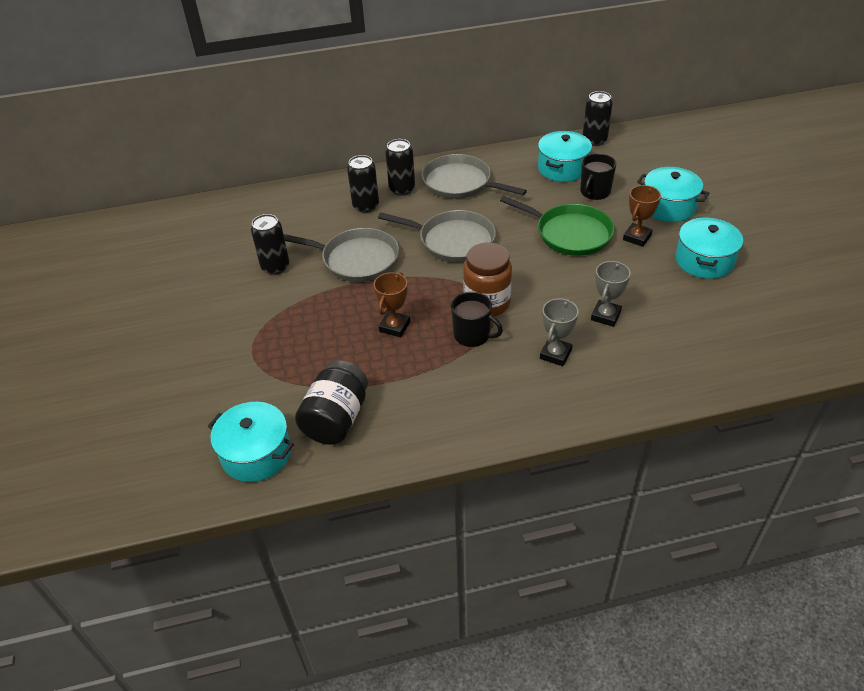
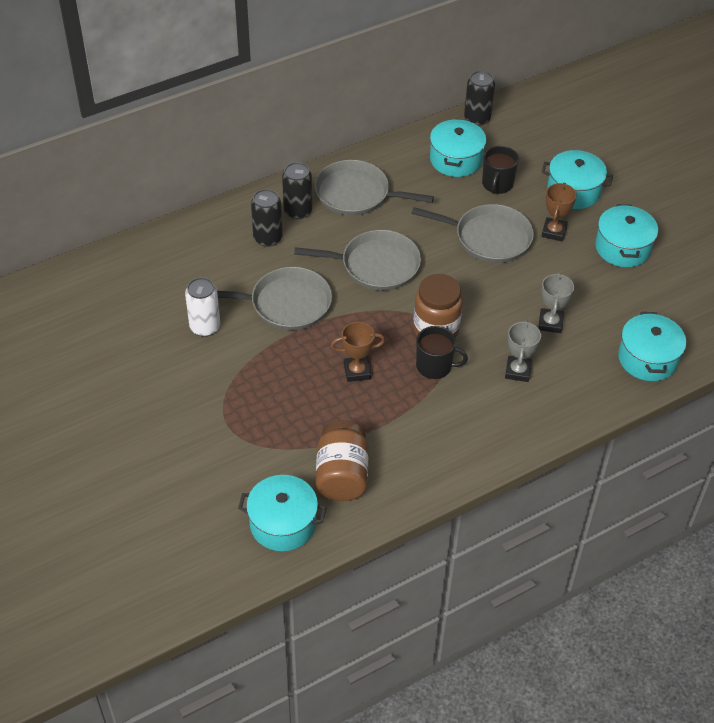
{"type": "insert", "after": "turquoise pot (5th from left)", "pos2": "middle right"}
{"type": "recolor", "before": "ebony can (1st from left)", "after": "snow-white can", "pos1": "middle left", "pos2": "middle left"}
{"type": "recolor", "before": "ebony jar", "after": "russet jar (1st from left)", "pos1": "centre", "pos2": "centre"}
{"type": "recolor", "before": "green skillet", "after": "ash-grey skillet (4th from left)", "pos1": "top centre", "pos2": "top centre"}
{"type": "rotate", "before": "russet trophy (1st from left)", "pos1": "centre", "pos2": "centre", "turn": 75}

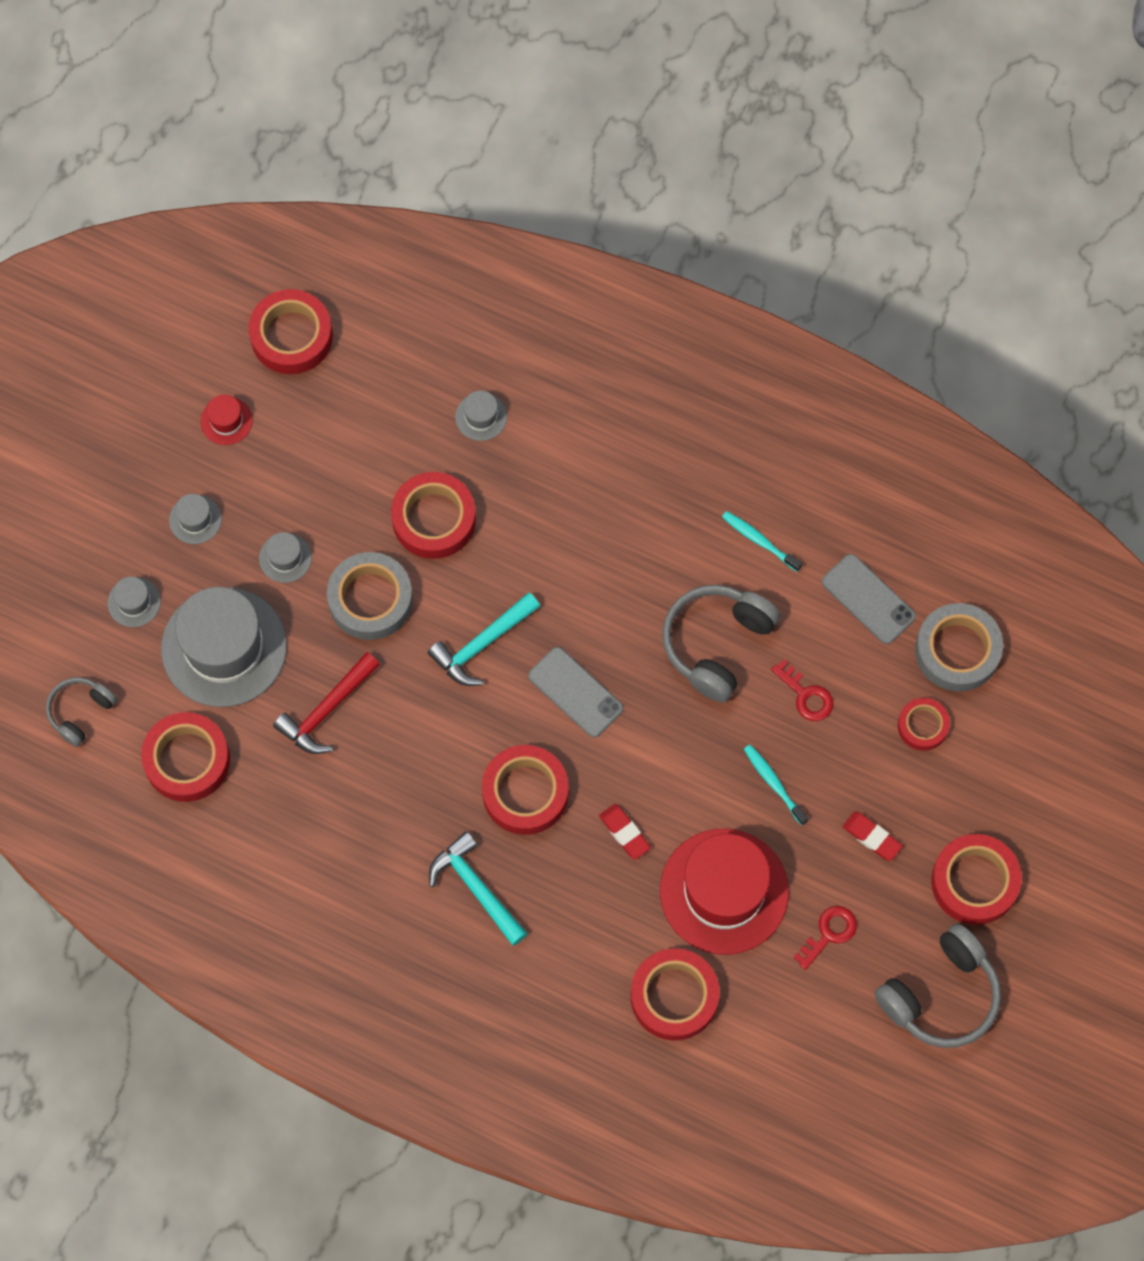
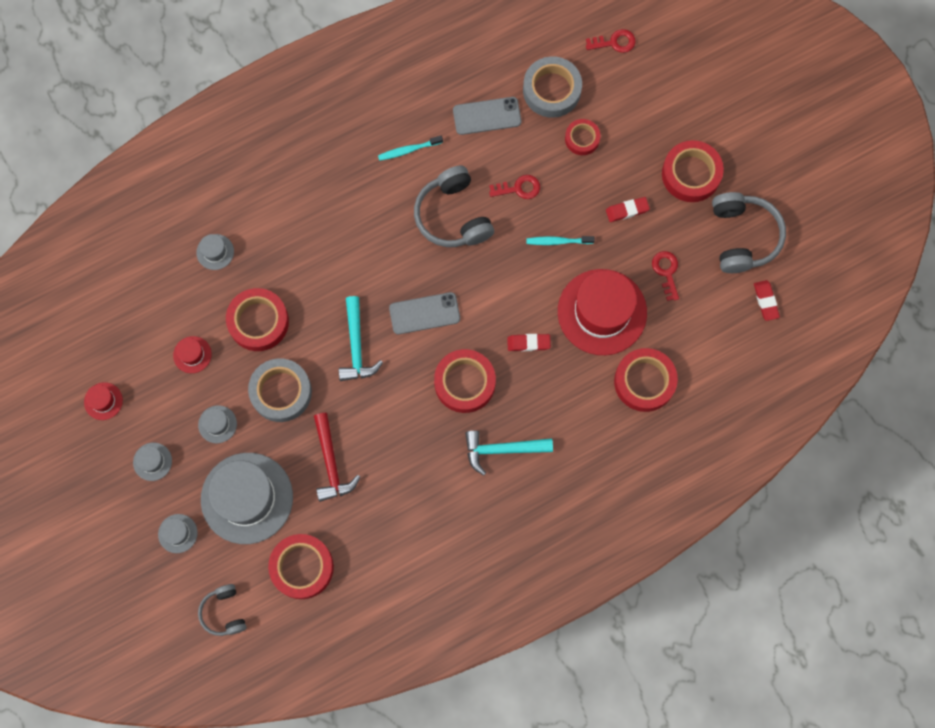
{"type": "delete", "before": "scarlet roll of tape (2nd from left)", "pos1": "top left"}
{"type": "insert", "after": "scarlet hat (2nd from left)", "pos2": "middle left"}
{"type": "insert", "after": "scarlet key (2nd from left)", "pos2": "top centre"}
{"type": "insert", "after": "scarlet pencil eraser (3rd from left)", "pos2": "middle right"}

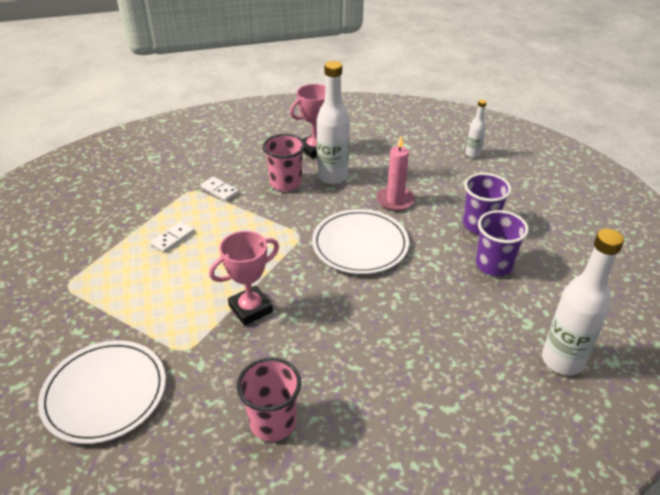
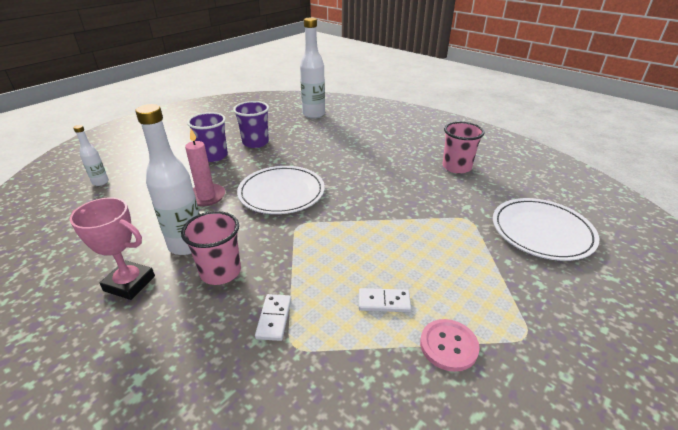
{"type": "delete", "before": "rosy trophy (1st from left)", "pos1": "centre"}
{"type": "insert", "after": "rosy shirt button", "pos2": "bottom centre"}

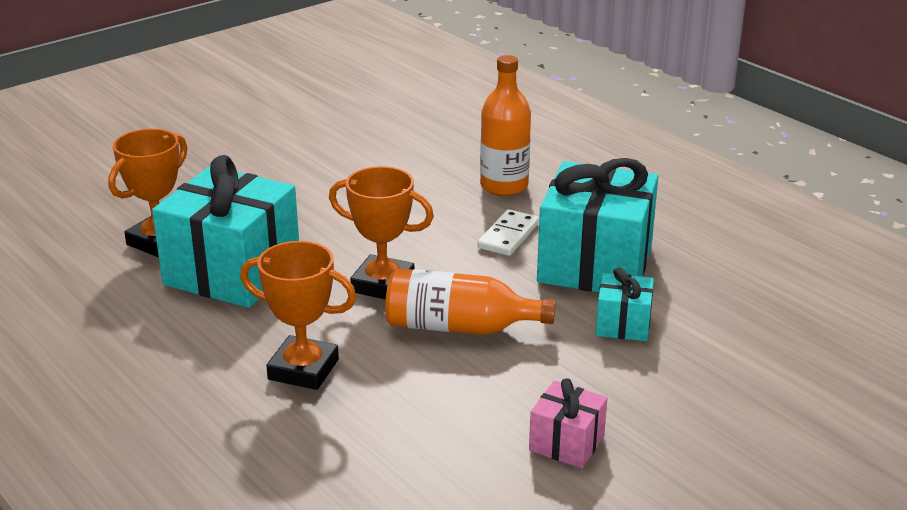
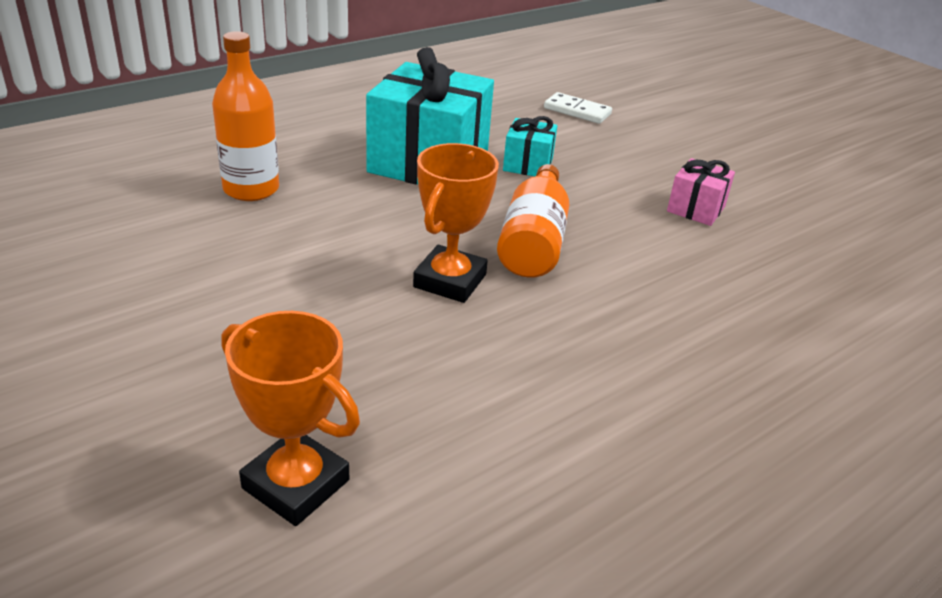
{"type": "delete", "before": "turquoise wrapped gift (1st from left)", "pos1": "middle left"}
{"type": "delete", "before": "bright orange trophy (2nd from left)", "pos1": "middle left"}
{"type": "move", "before": "snow-white domino tile", "pos1": "centre", "pos2": "top centre"}

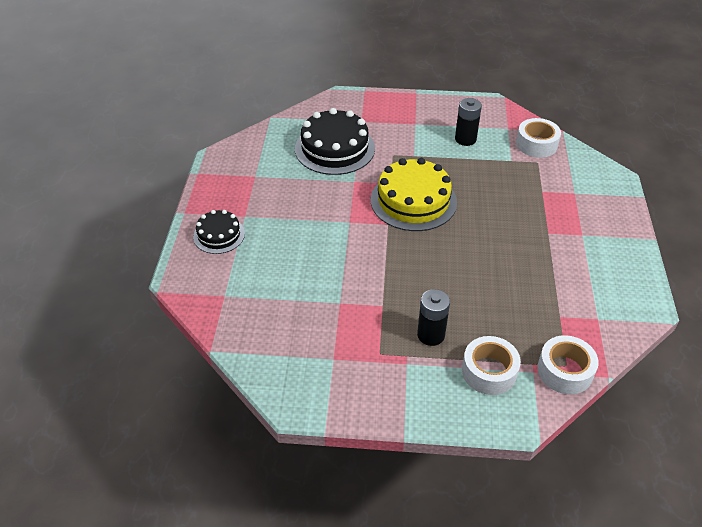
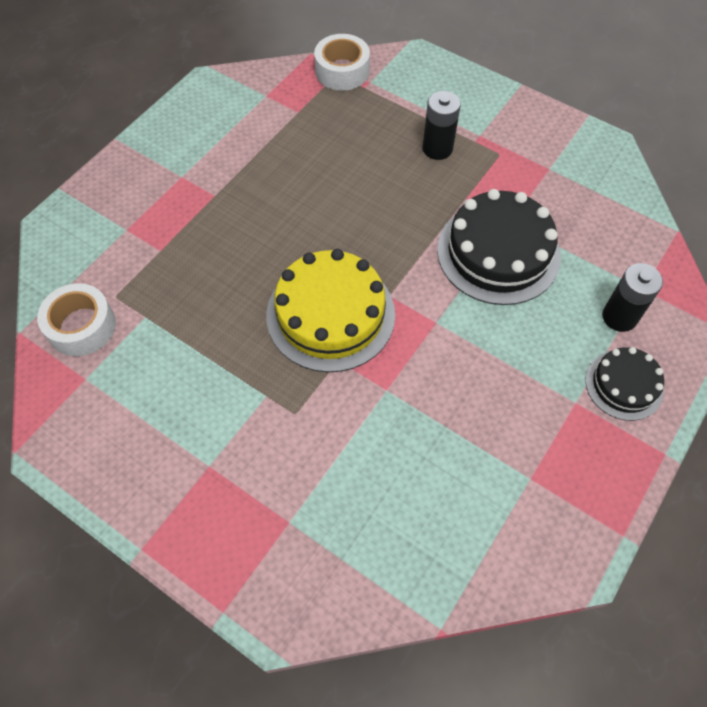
{"type": "delete", "before": "snow-white roll of tape (1st from left)", "pos1": "bottom right"}
{"type": "move", "before": "ebony layer cake (2nd from left in the first image)", "after": "ebony layer cake (1st from left)", "pos1": "top centre", "pos2": "middle right"}
{"type": "move", "before": "ebony power cell (2nd from left)", "pos1": "top right", "pos2": "middle right"}

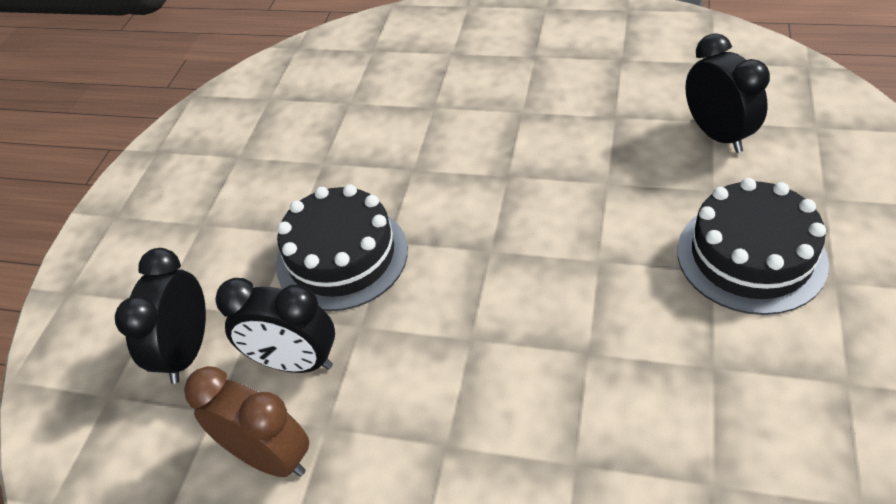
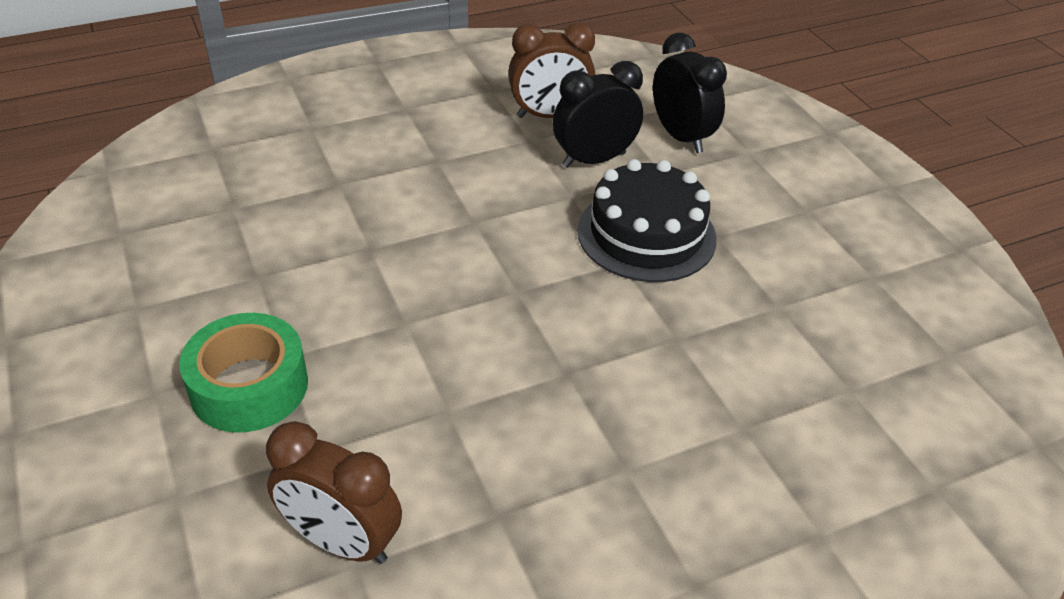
{"type": "replace", "before": "ebony layer cake (2nd from left)", "after": "green roll of tape", "pos1": "middle right", "pos2": "middle left"}
{"type": "recolor", "before": "ebony bedside clock (3rd from left)", "after": "russet bedside clock (1st from left)", "pos1": "top right", "pos2": "bottom left"}

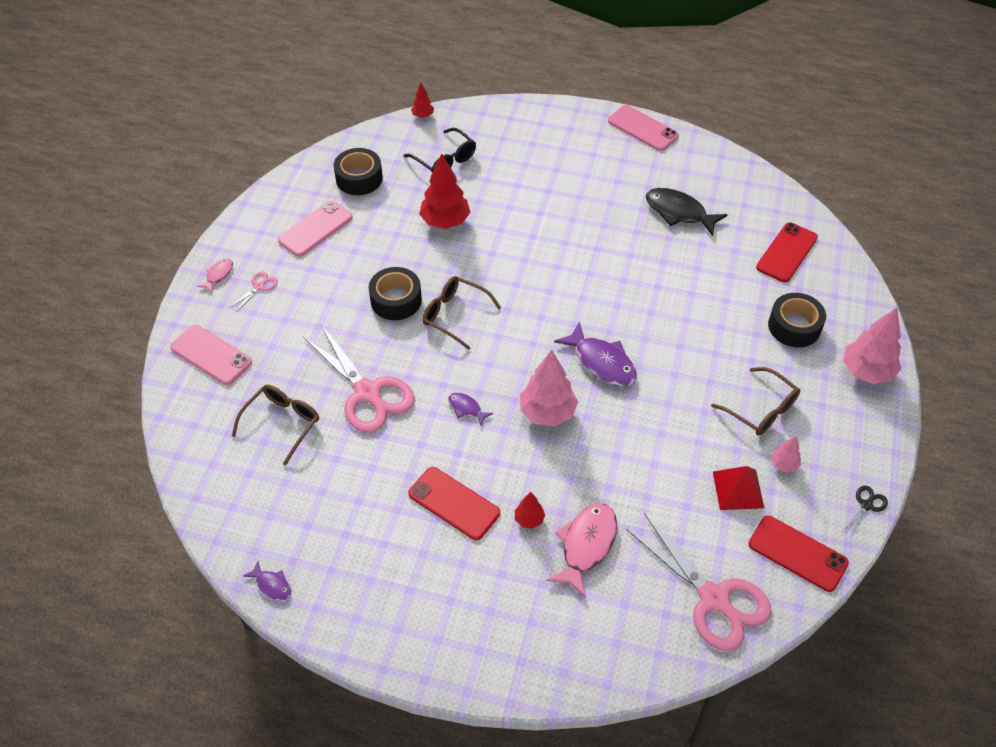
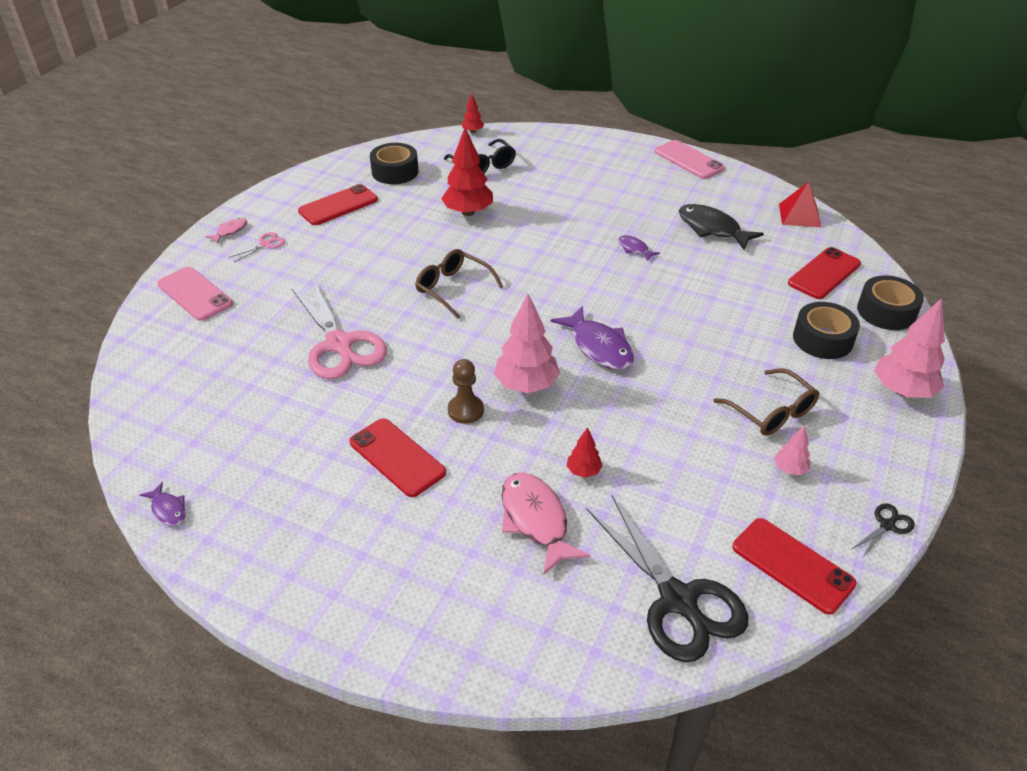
{"type": "delete", "before": "russet glasses (1st from left)", "pos1": "middle left"}
{"type": "insert", "after": "russet game pawn", "pos2": "centre"}
{"type": "move", "before": "ebony roll of tape (2nd from left in the first image)", "after": "ebony roll of tape (3rd from left)", "pos1": "centre", "pos2": "middle right"}
{"type": "move", "before": "royal purple fish (2nd from left in the first image)", "after": "royal purple fish (3rd from left)", "pos1": "centre", "pos2": "top centre"}
{"type": "move", "before": "scarlet tree (3rd from left)", "pos1": "bottom centre", "pos2": "centre"}
{"type": "move", "before": "scarlet pyramid", "pos1": "middle right", "pos2": "top right"}
{"type": "recolor", "before": "rosy mobile phone (2nd from left)", "after": "scarlet mobile phone (1st from left)", "pos1": "top left", "pos2": "top left"}
{"type": "recolor", "before": "rosy shears (3rd from left)", "after": "ebony shears (1st from left)", "pos1": "bottom right", "pos2": "bottom centre"}
{"type": "rotate", "before": "rosy fish (2nd from left)", "pos1": "bottom centre", "pos2": "bottom centre", "turn": -60}

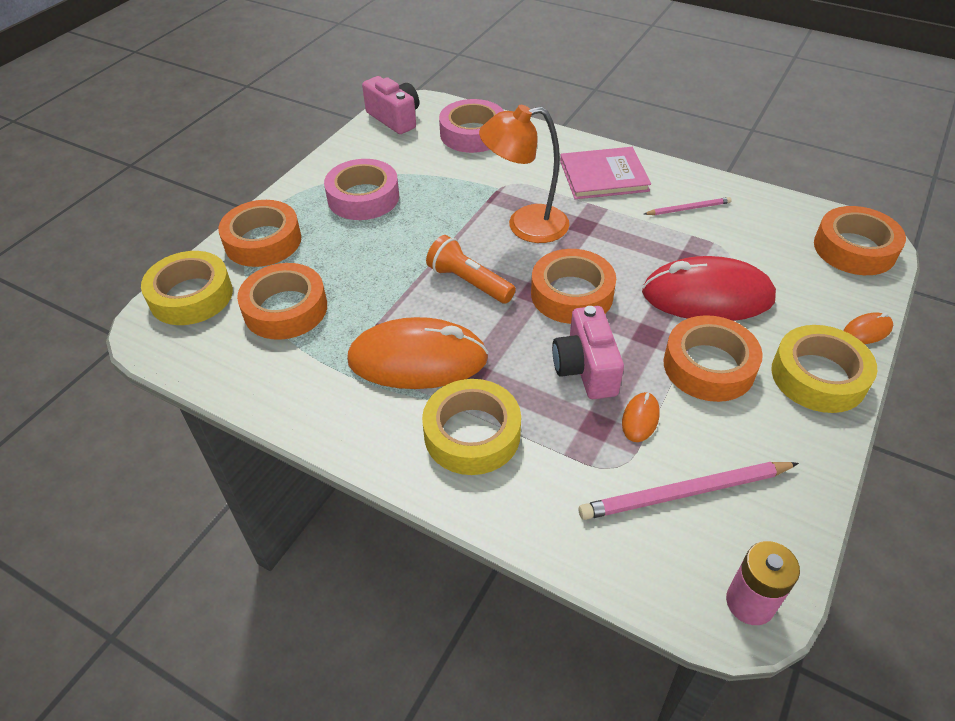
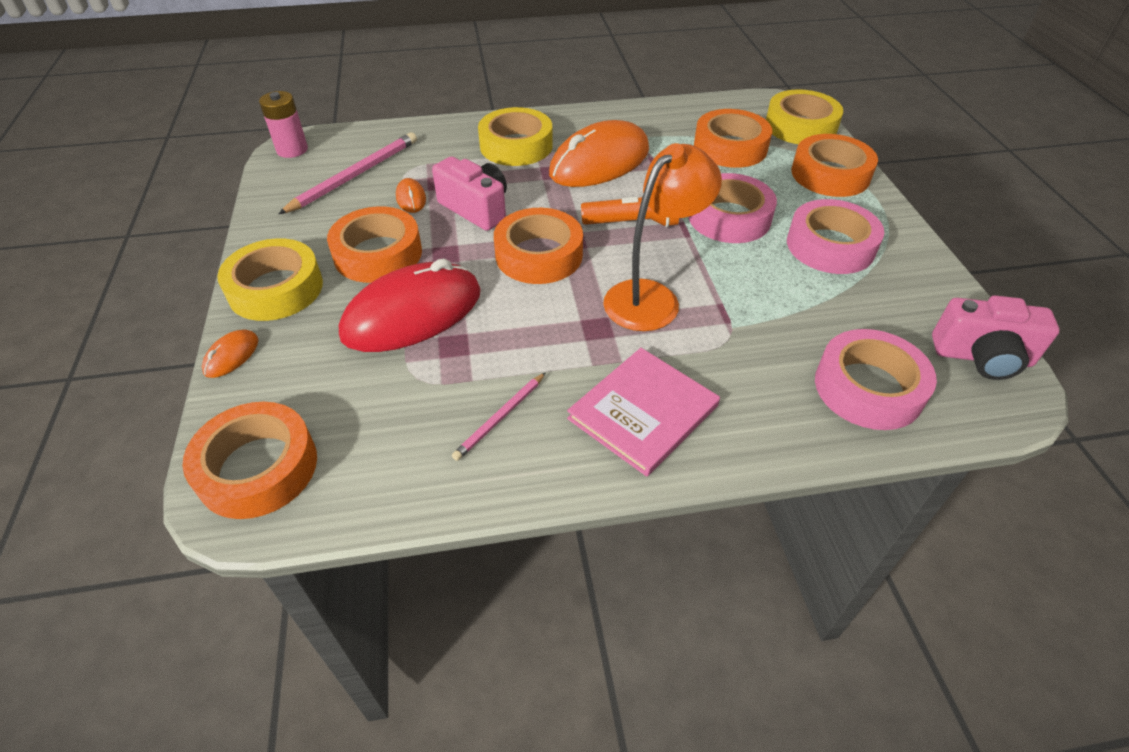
{"type": "insert", "after": "rosy roll of tape (1st from left)", "pos2": "top centre"}

